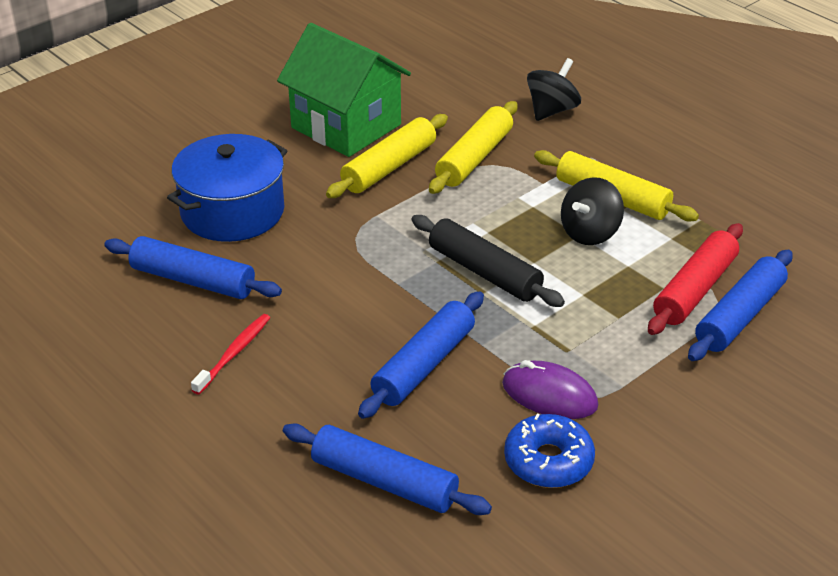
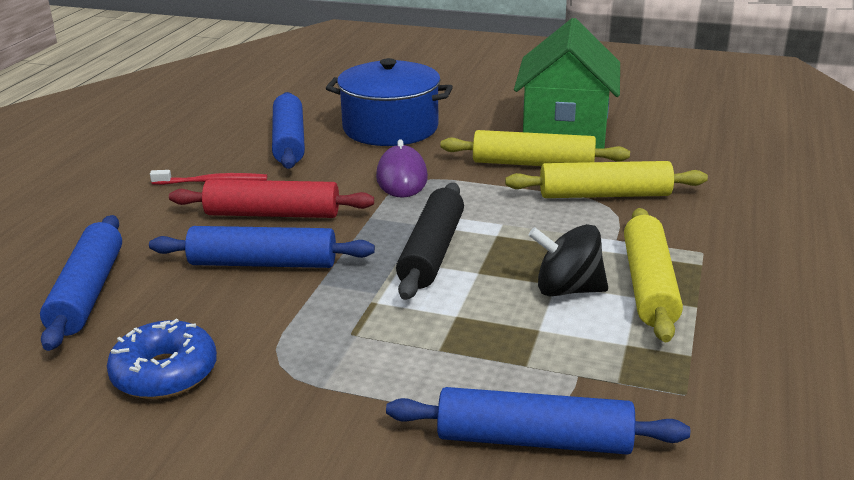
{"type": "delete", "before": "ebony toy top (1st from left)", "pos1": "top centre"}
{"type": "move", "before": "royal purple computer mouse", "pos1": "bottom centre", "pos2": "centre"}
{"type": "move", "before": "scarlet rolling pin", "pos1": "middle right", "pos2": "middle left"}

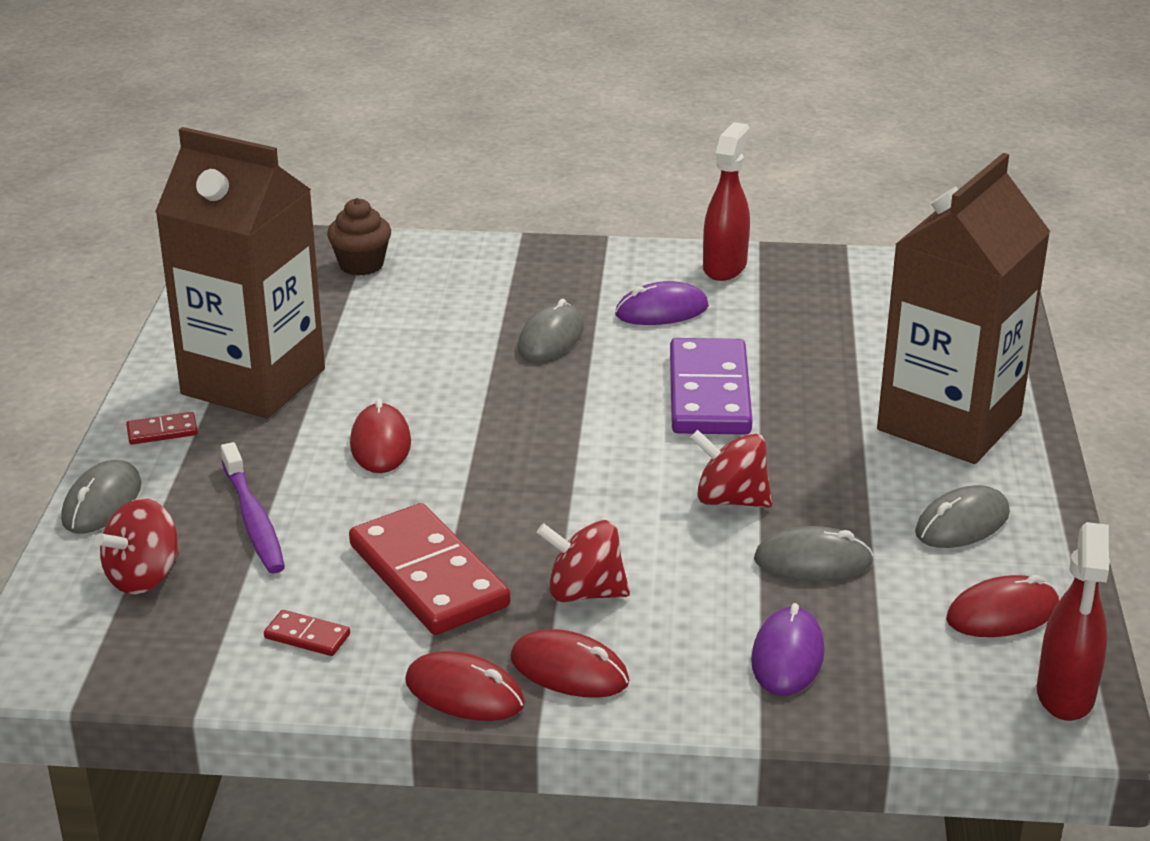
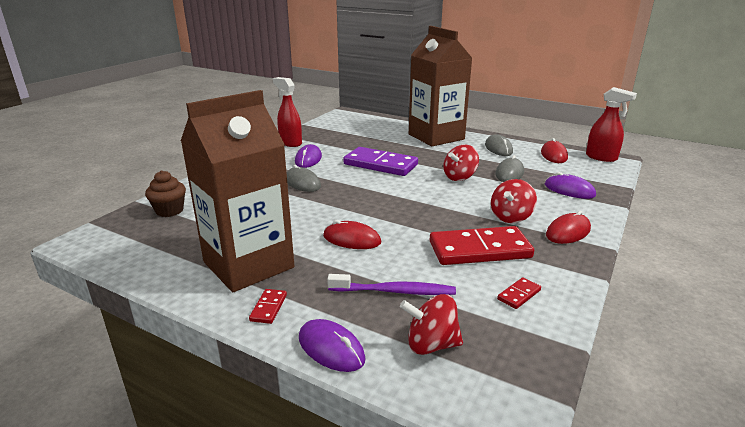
{"type": "delete", "before": "scarlet computer mouse (2nd from left)", "pos1": "bottom centre"}
{"type": "recolor", "before": "ash-grey computer mouse (1st from left)", "after": "royal purple computer mouse (2nd from left)", "pos1": "middle left", "pos2": "bottom centre"}
{"type": "rotate", "before": "scarlet toy top (1st from left)", "pos1": "middle left", "pos2": "bottom centre", "turn": 120}

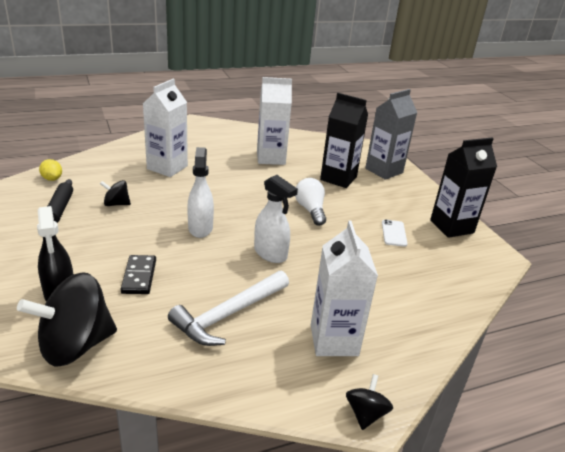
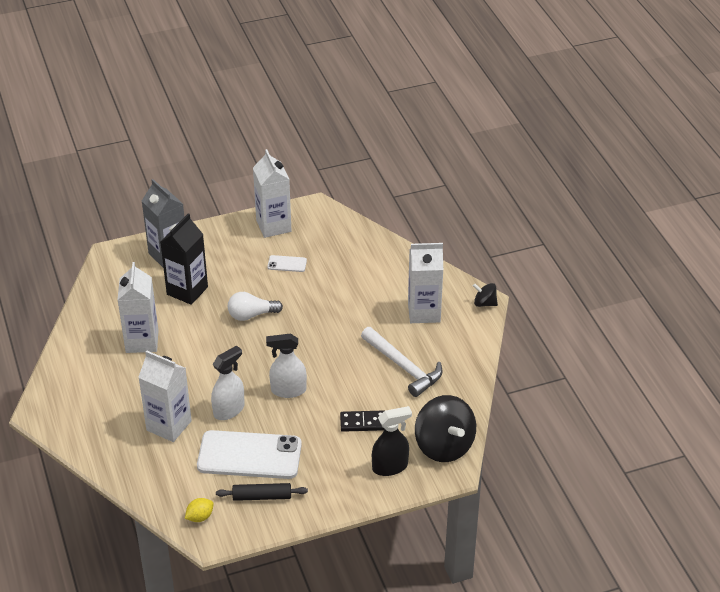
{"type": "move", "before": "snow-white sprayer (2nd from left in the first image)", "after": "snow-white sprayer (1st from left)", "pos1": "centre", "pos2": "middle left"}
{"type": "replace", "before": "ebony toy top (2nd from left)", "after": "snow-white mobile phone (1st from left)", "pos1": "middle left", "pos2": "bottom centre"}
{"type": "recolor", "before": "ebony milk carton (2nd from left)", "after": "snow-white milk carton (3rd from left)", "pos1": "middle right", "pos2": "top centre"}

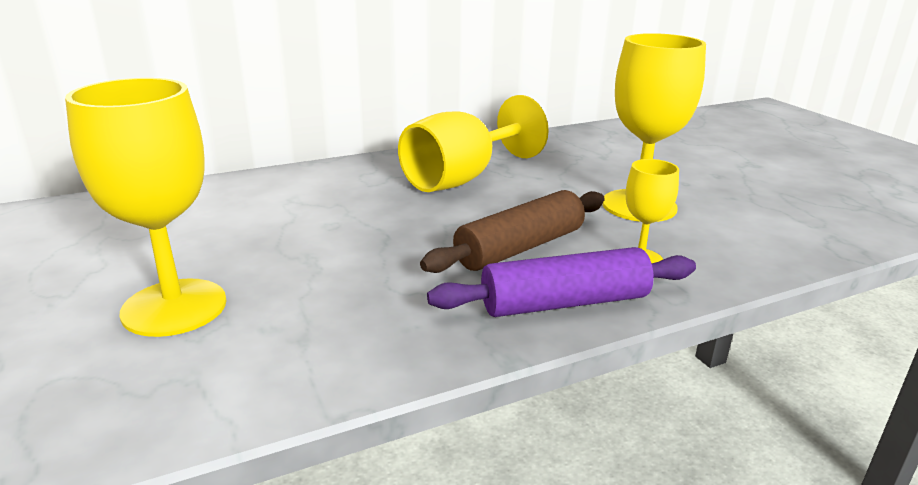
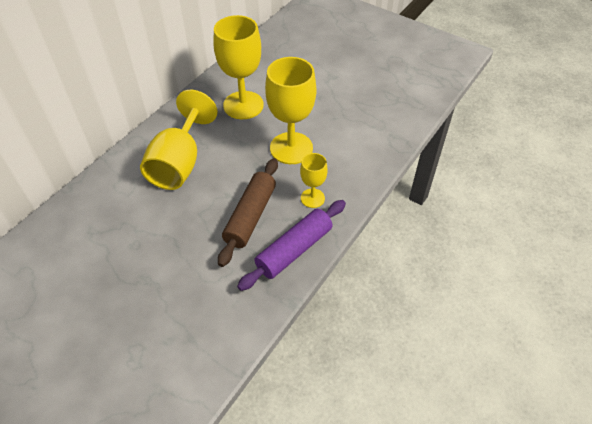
{"type": "move", "before": "golden chalice (1st from left in the first image)", "after": "golden chalice (2nd from left)", "pos1": "middle left", "pos2": "top centre"}

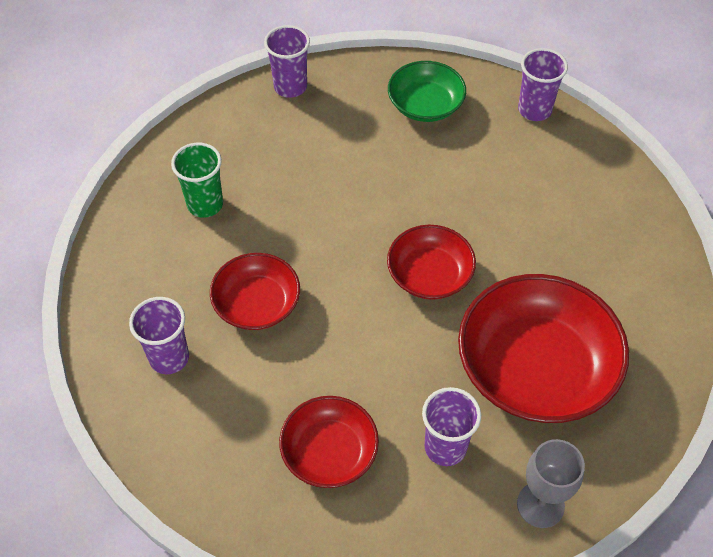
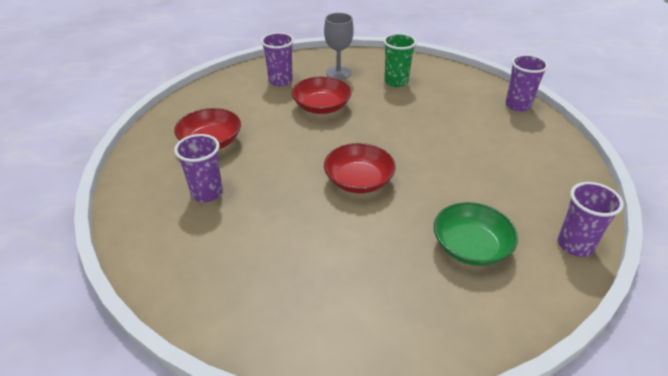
{"type": "delete", "before": "scarlet serving bowl (4th from left)", "pos1": "middle right"}
{"type": "move", "before": "green serving bowl", "pos1": "top centre", "pos2": "middle right"}
{"type": "move", "before": "ash-grey chalice", "pos1": "bottom right", "pos2": "top centre"}

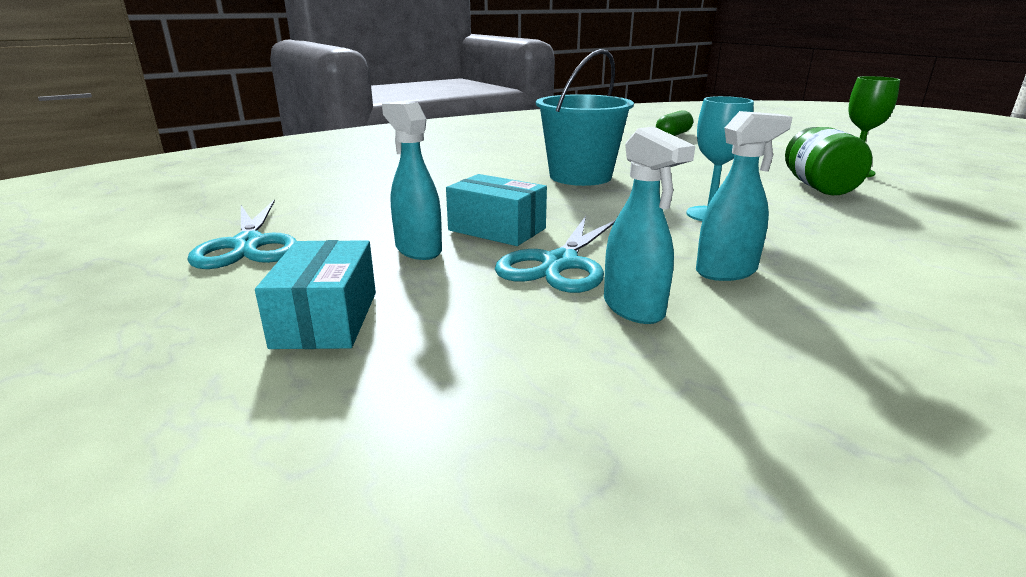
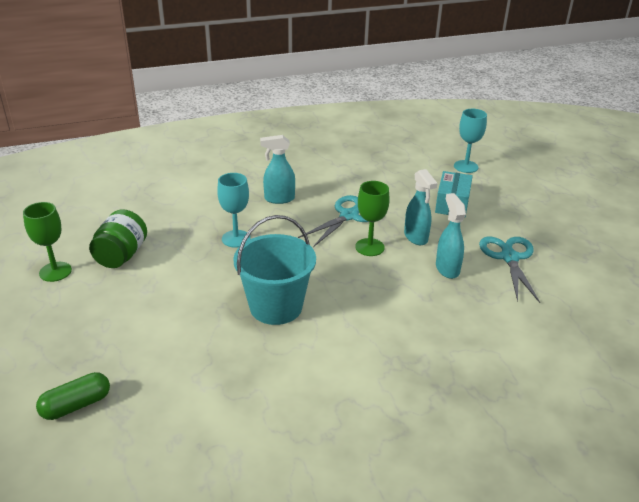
{"type": "insert", "after": "turquoise chalice (2nd from left)", "pos2": "top right"}
{"type": "move", "before": "turquoise sprayer (2nd from left in the first image)", "after": "turquoise sprayer (3rd from left)", "pos1": "centre", "pos2": "middle right"}
{"type": "replace", "before": "turquoise package (2nd from left)", "after": "green chalice (2nd from left)", "pos1": "centre", "pos2": "centre"}

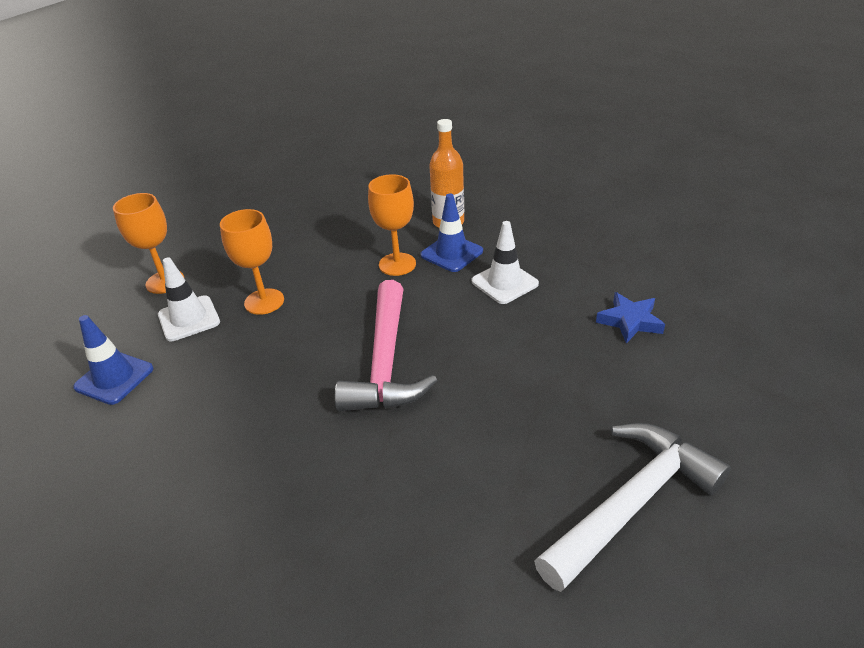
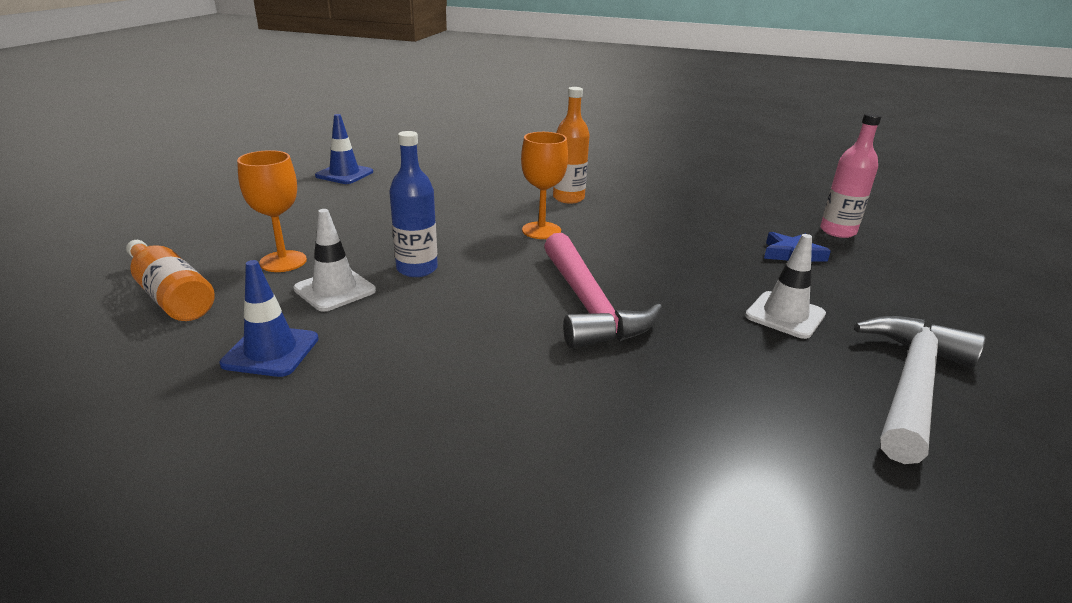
{"type": "insert", "after": "bright orange drink bottle (1st from left)", "pos2": "middle left"}
{"type": "insert", "after": "rosy drink bottle", "pos2": "top right"}
{"type": "move", "before": "royal blue road cone (2nd from left)", "pos1": "centre", "pos2": "top left"}
{"type": "move", "before": "snow-white road cone (2nd from left)", "pos1": "centre", "pos2": "middle right"}
{"type": "replace", "before": "bright orange chalice (2nd from left)", "after": "royal blue drink bottle", "pos1": "middle left", "pos2": "centre"}

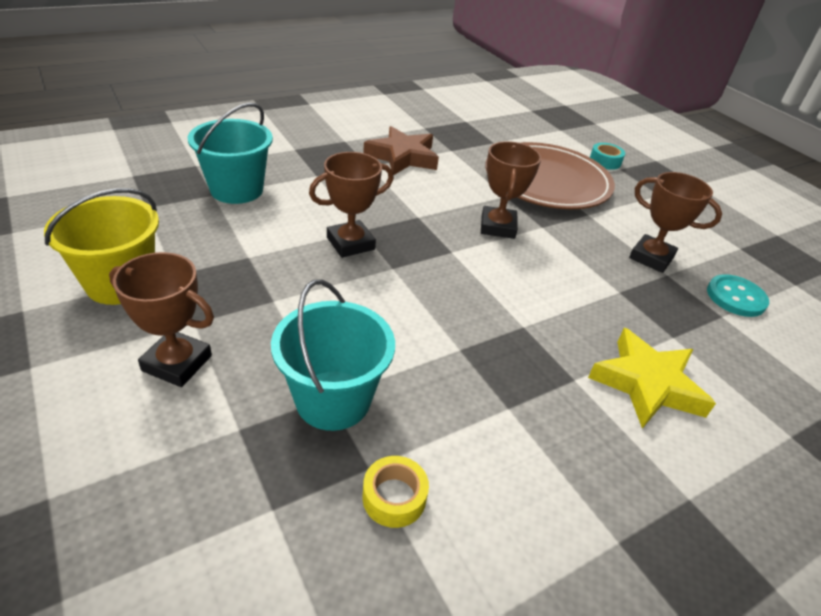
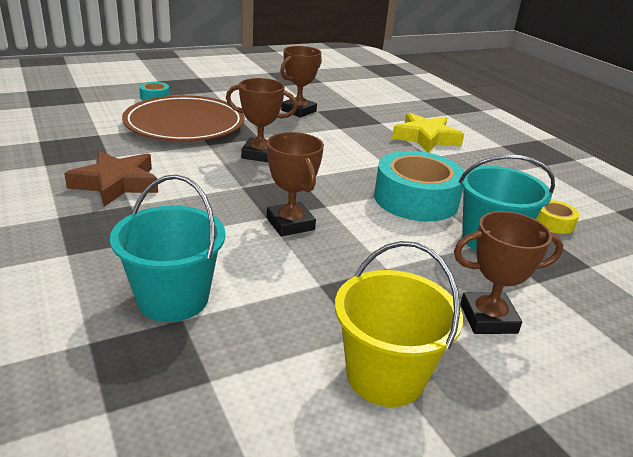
{"type": "delete", "before": "turquoise shirt button", "pos1": "middle right"}
{"type": "insert", "after": "turquoise roll of tape (2nd from left)", "pos2": "centre"}
{"type": "rotate", "before": "russet trophy (1st from left in the first image)", "pos1": "middle left", "pos2": "middle right", "turn": 60}

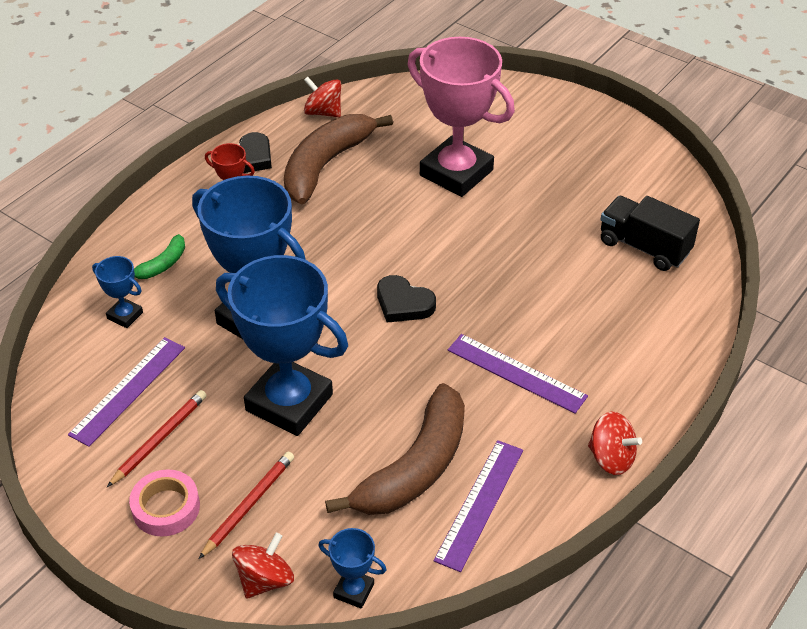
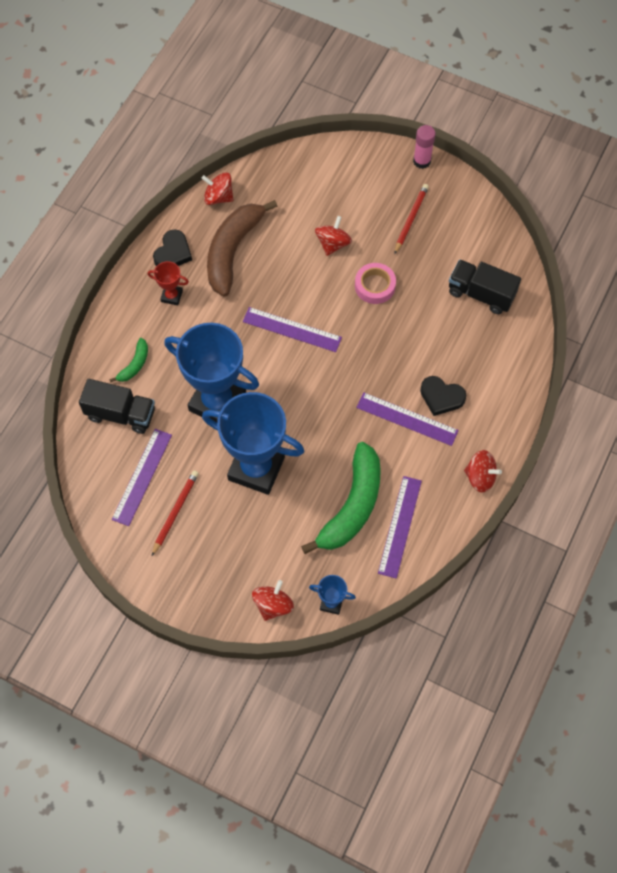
{"type": "insert", "after": "royal purple ruler (2nd from left)", "pos2": "centre"}
{"type": "insert", "after": "rosy stick of glue", "pos2": "top right"}
{"type": "move", "before": "rosy roll of tape", "pos1": "bottom left", "pos2": "top centre"}
{"type": "move", "before": "scarlet pencil (2nd from left)", "pos1": "bottom left", "pos2": "top centre"}
{"type": "move", "before": "ebony heart shape (2nd from left)", "pos1": "centre", "pos2": "middle right"}
{"type": "replace", "before": "royal blue trophy (1st from left)", "after": "ebony truck (1st from left)", "pos1": "middle left", "pos2": "middle left"}
{"type": "replace", "before": "rosy trophy", "after": "scarlet toy top (3rd from left)", "pos1": "top centre", "pos2": "top centre"}
{"type": "recolor", "before": "russet banana (2nd from left)", "after": "green banana (2nd from left)", "pos1": "bottom centre", "pos2": "centre"}

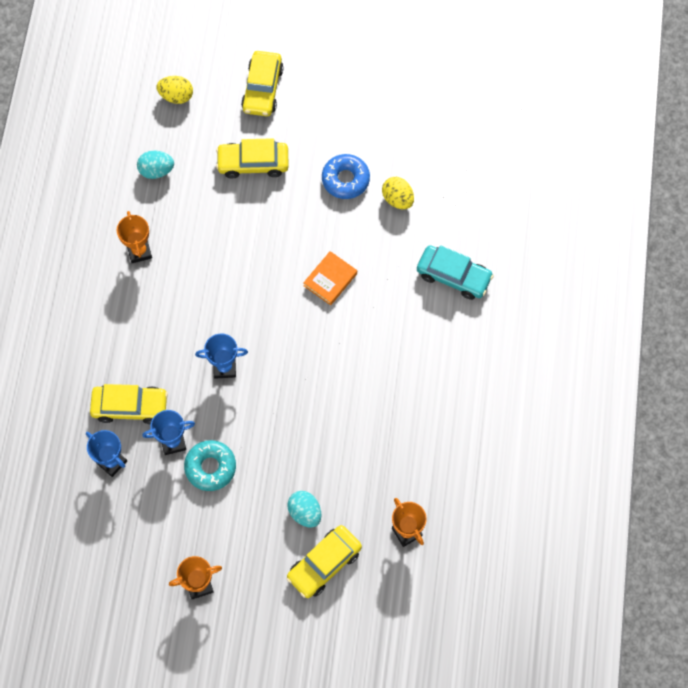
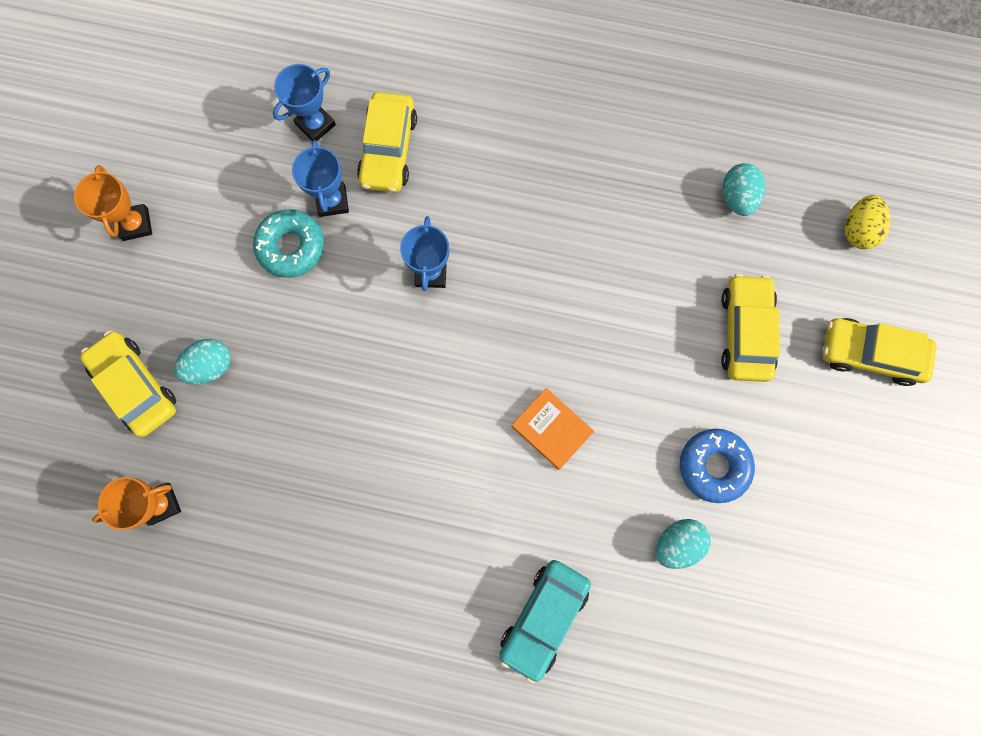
{"type": "delete", "before": "bright orange trophy (1st from left)", "pos1": "middle left"}
{"type": "recolor", "before": "golden egg shape (2nd from left)", "after": "turquoise egg shape (2nd from left)", "pos1": "top centre", "pos2": "bottom right"}

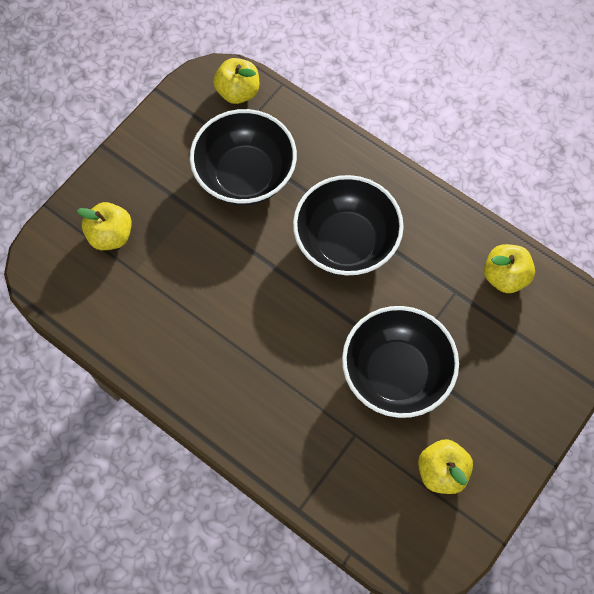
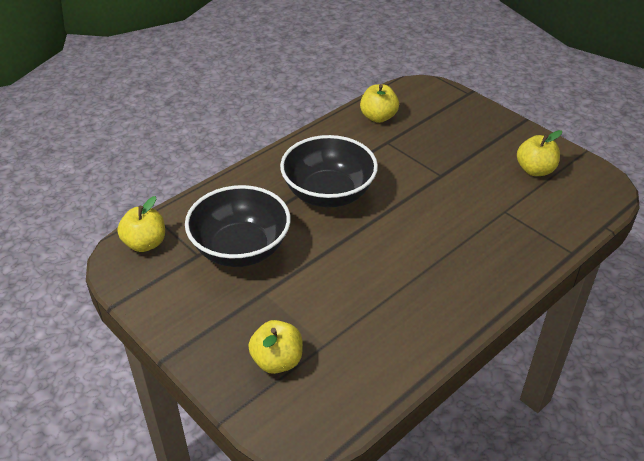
{"type": "delete", "before": "ebony serving bowl (3rd from left)", "pos1": "middle right"}

